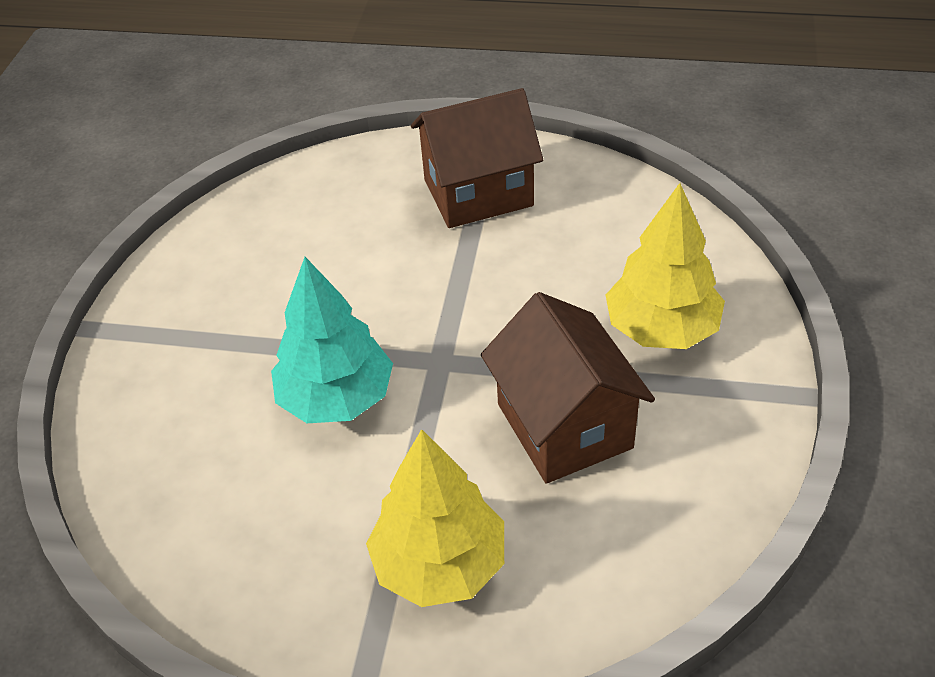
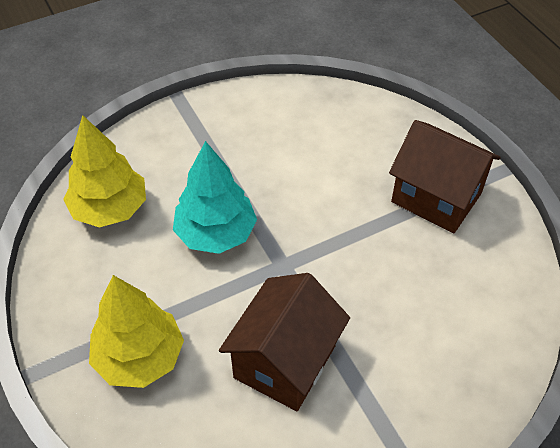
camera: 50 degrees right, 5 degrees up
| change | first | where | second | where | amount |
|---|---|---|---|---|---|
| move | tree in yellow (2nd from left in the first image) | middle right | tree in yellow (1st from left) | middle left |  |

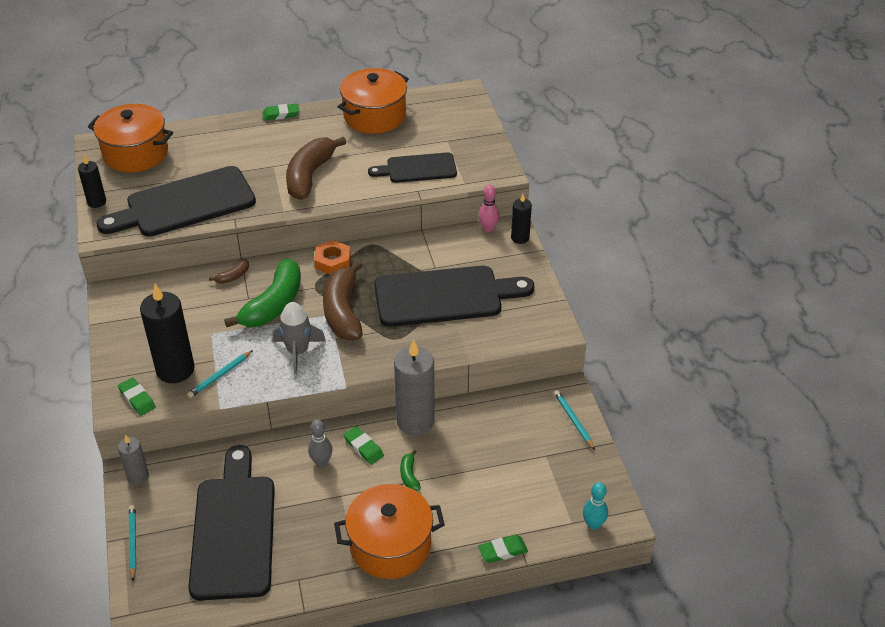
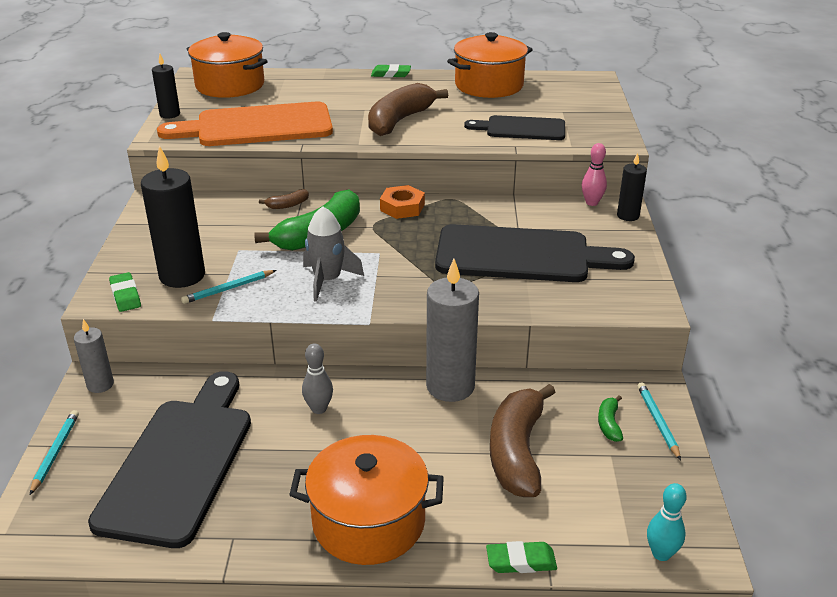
camera: 15 degrees right, 10 degrees down
| change | first | where | second | where | amount |
|---|---|---|---|---|---|
| recolor | cutting board in black (1st from left) | top left | cutting board in orange | top left |  |
| move | banana in brown (3rd from left) | centre |  | bottom centre |  |
| delete | eraser in green (3rd from left) | bottom centre |  |  |  |
| move | banana in green (2nd from left) | bottom centre |  | bottom right |  |

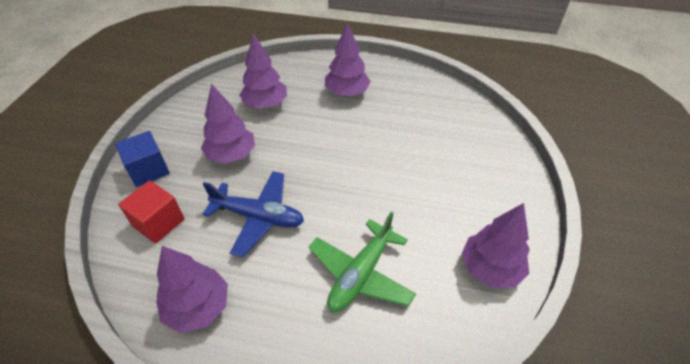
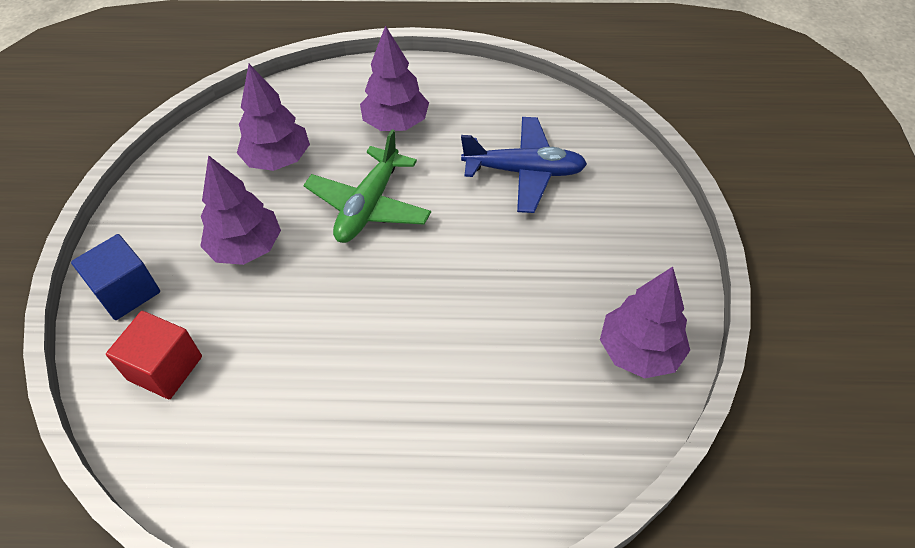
camera: 10 degrees left, 5 degrees up
| change | first | where | second | where | amount |
|---|---|---|---|---|---|
| delete | tree in purple (1st from left) | bottom left |  |  |  |
| move | plane in blue | centre |  | top centre |  |
| move | plane in green | bottom centre |  | centre |  |

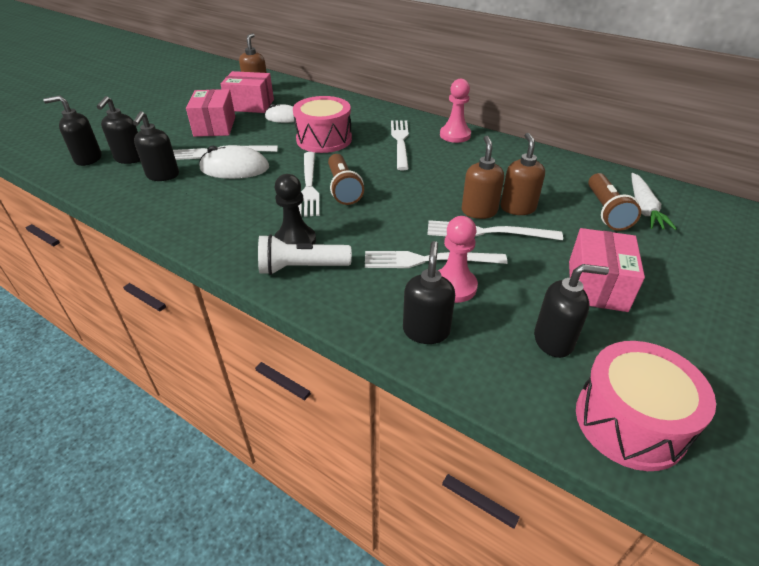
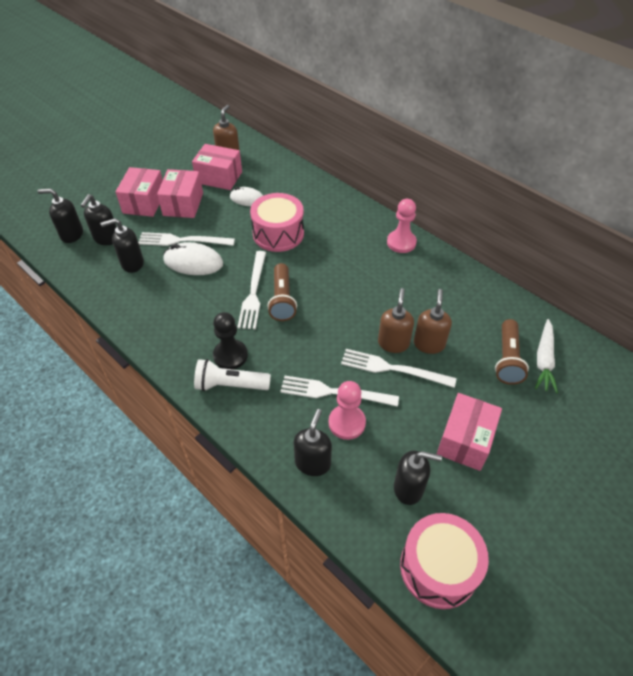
camera: 10 degrees right, 10 degrees up
| change | first | where | second | where | amount |
|---|---|---|---|---|---|
| rotate | soap dispenser in black (3rd from left) | top left |  | middle left | 60 degrees clockwise |
| delete | fork in white (3rd from left) | top centre |  |  |  |
| insert |  |  | box in pink (1st from left) | top left |  |

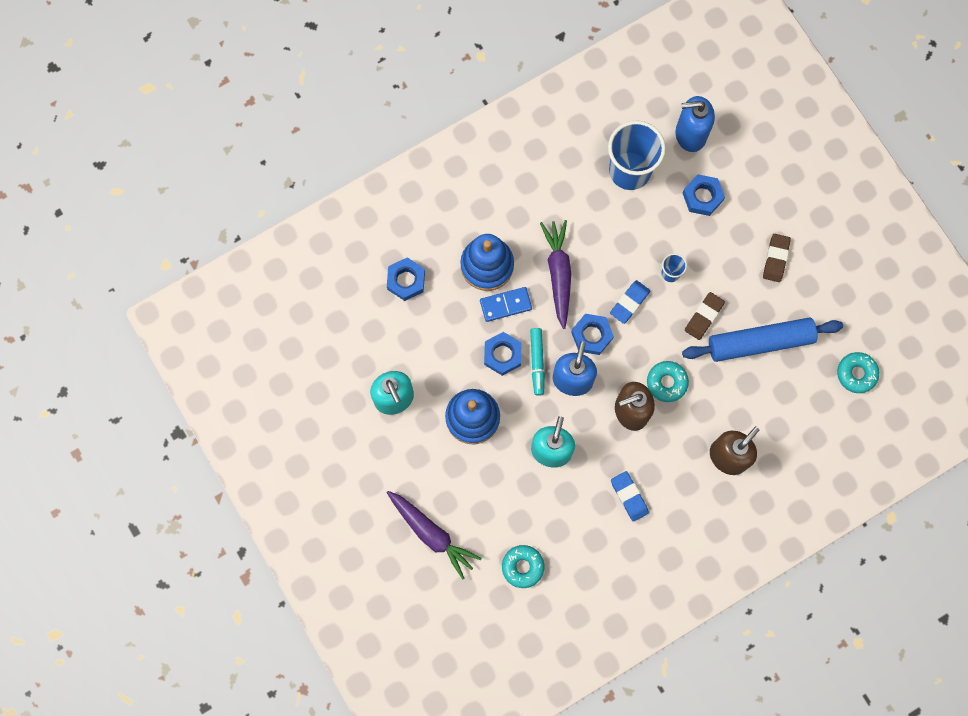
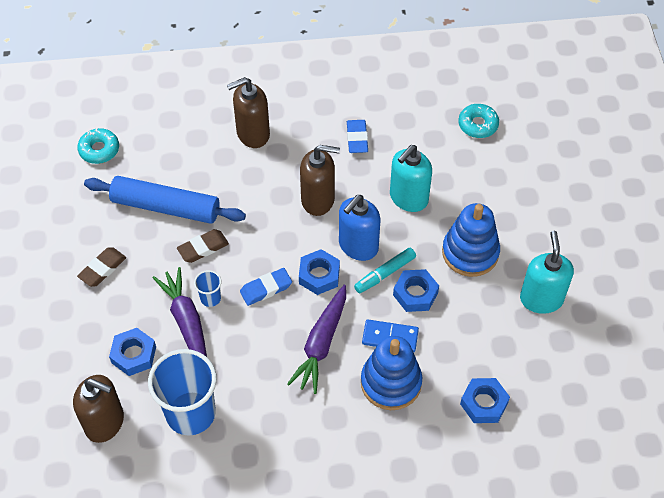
camera: 155 degrees left, 20 degrees down
| change | first | where | second | where | amount |
|---|---|---|---|---|---|
| move | carrot in purple (1st from left) | bottom centre |  | middle left |  |
| rotate | marker in turquoise | centre |  | centre | 150 degrees counterclockwise |
| delete | donut in turquoise (2nd from left) | middle right |  |  |  |
| recolor | soap dispenser in blue (2nd from left) | top right | soap dispenser in brown (1st from left) | bottom left |  |

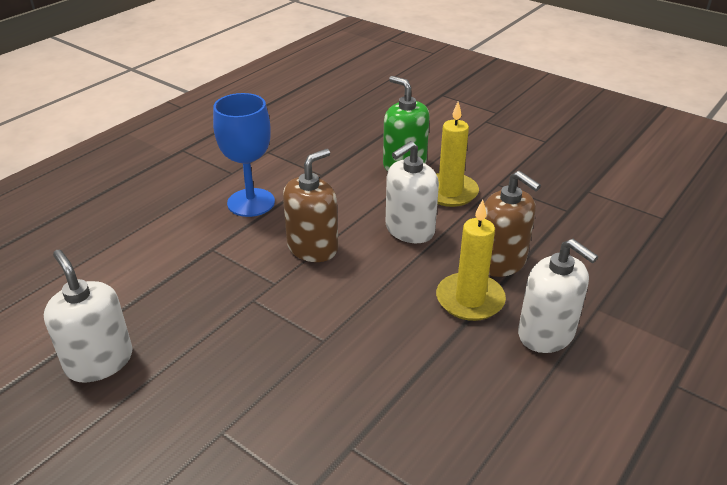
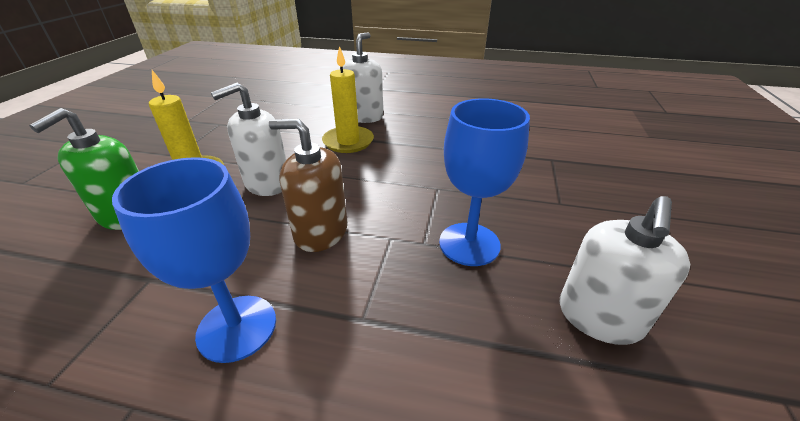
camera: 115 degrees left, 0 degrees up
| change | first | where | second | where | amount |
|---|---|---|---|---|---|
| rotate | soap dispenser in white (2nd from left in the first image) | centre | soap dispenser in white (1st from left) | top left | 120 degrees clockwise |
| delete | soap dispenser in brown (2nd from left) | middle right |  |  |  |
| insert |  |  | goblet in blue (2nd from left) | centre |  |

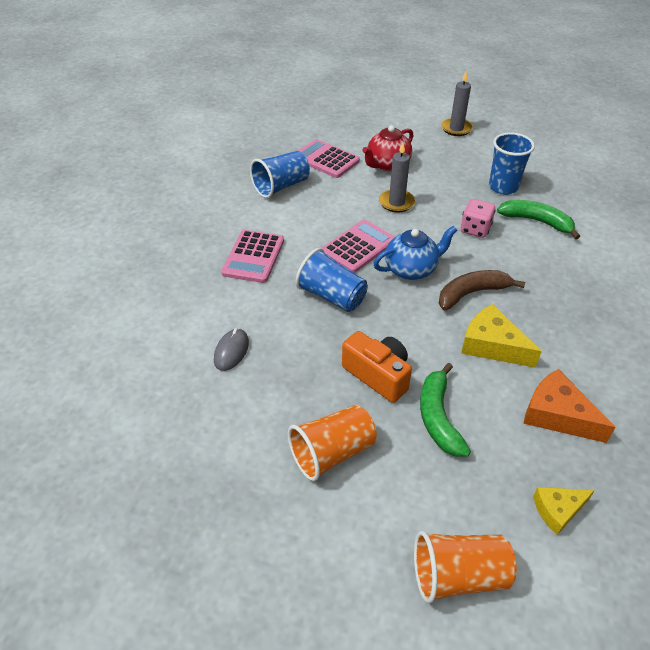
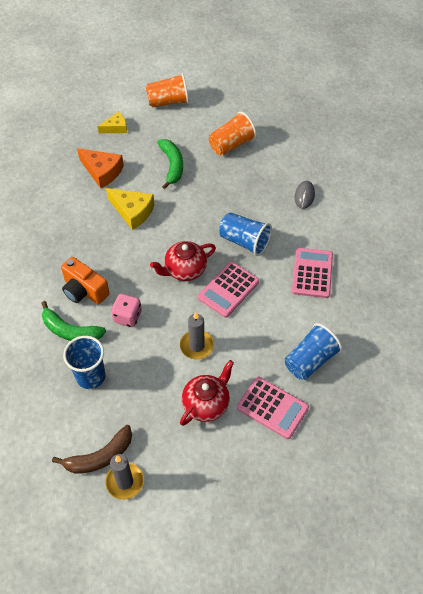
camera: 175 degrees right, 10 degrees up
| change | first | where | second | where | amount |
|---|---|---|---|---|---|
| move | camera in orange | centre |  | middle left |  |
| recolor | teapot in blue | centre | teapot in red (1st from left) | centre |  |
| move | banana in brown | middle right |  | bottom left |  |

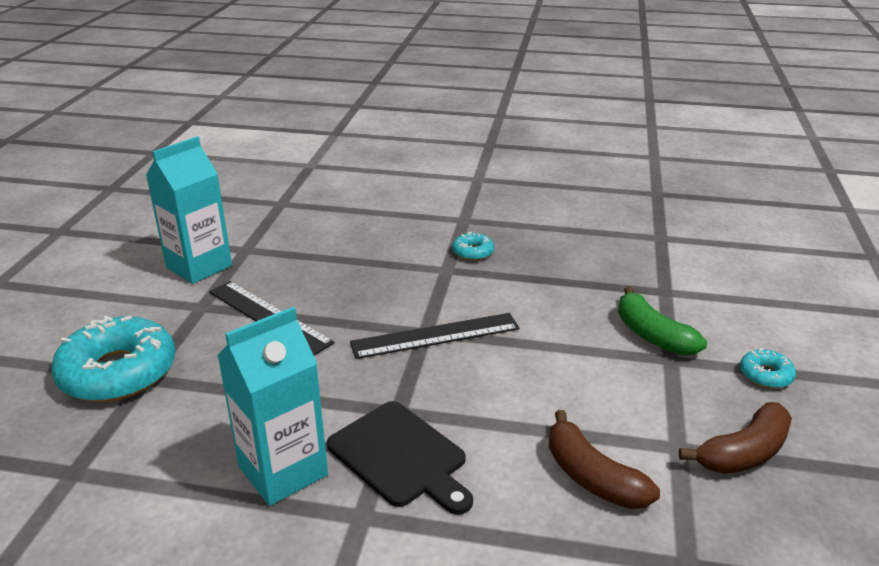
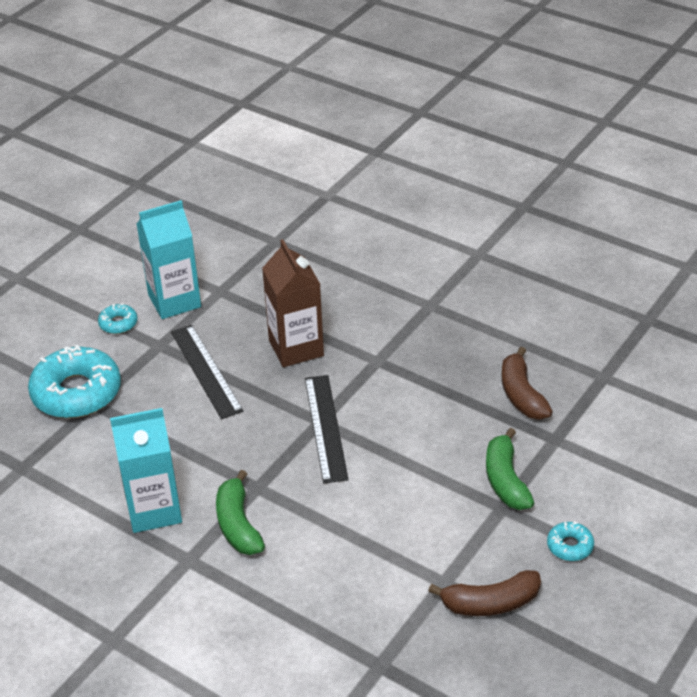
camera: 25 degrees right, 10 degrees up
| change | first | where | second | where | amount |
|---|---|---|---|---|---|
| replace | cutting board in black | bottom centre | banana in green (1st from left) | bottom centre |  |
| rotate | ruler in black (2nd from left) | centre |  | centre | 75 degrees clockwise |
| move | donut in turquoise (2nd from left) | centre |  | middle left |  |
| move | banana in brown (1st from left in the first image) | bottom right | banana in brown (2nd from left) | middle right |  |
| insert |  |  | carton in brown | centre |  |

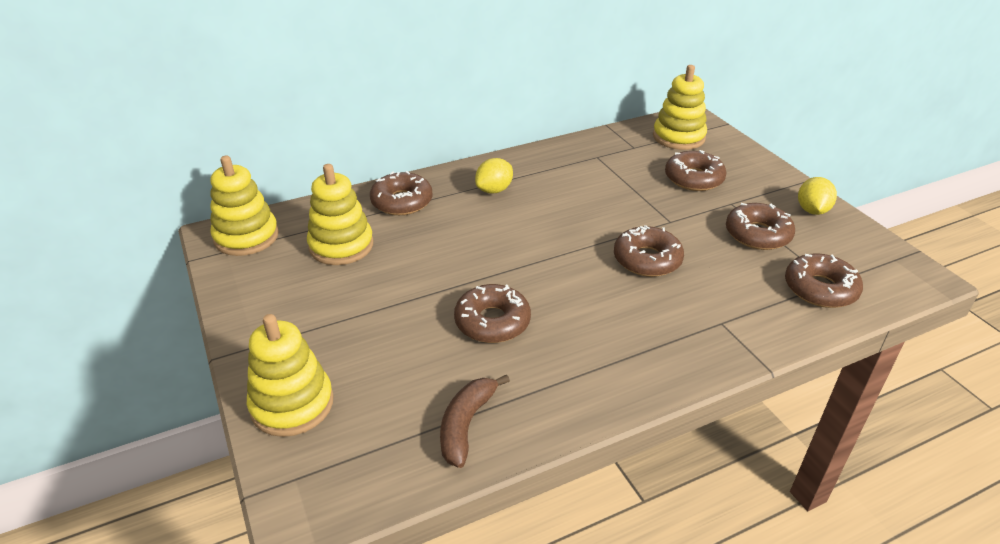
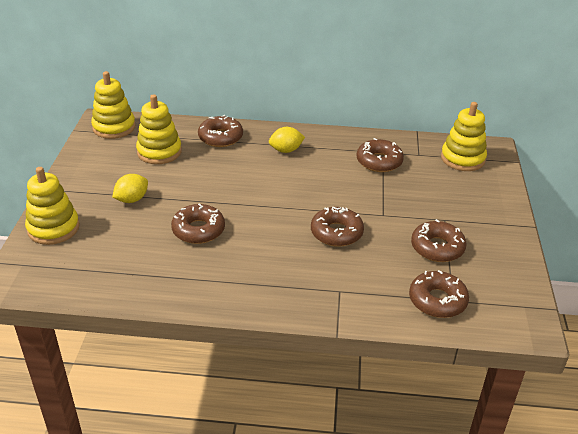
camera: 30 degrees right, 0 degrees up
| change | first | where | second | where | amount |
|---|---|---|---|---|---|
| delete | banana in brown | bottom centre |  |  |  |
| move | donut in brown (4th from left) | top right |  | centre |  |
| move | lemon in yellow (2nd from left in the first image) | middle right | lemon in yellow (1st from left) | middle left |  |

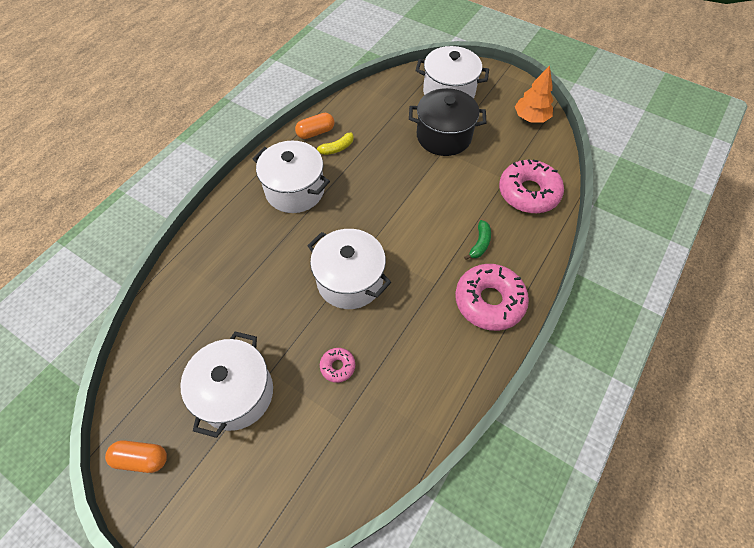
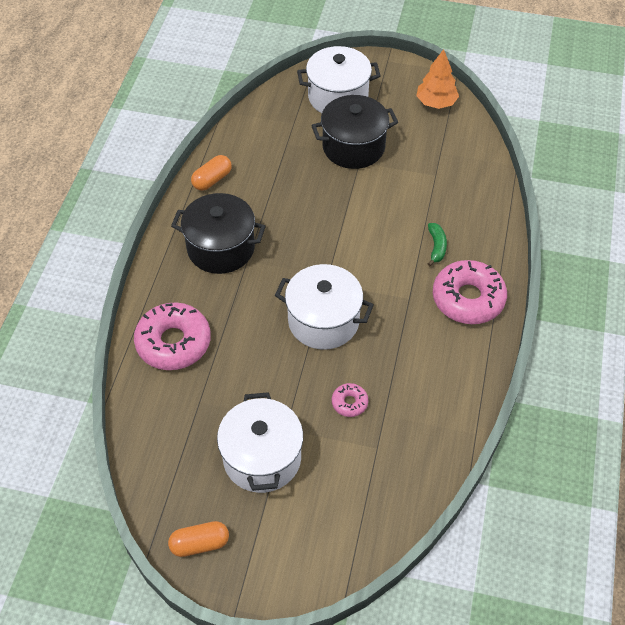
camera: 20 degrees left, 5 degrees down
| change | first | where | second | where | amount |
|---|---|---|---|---|---|
| recolor | pot in white (2nd from left) | top centre | pot in black (1st from left) | centre |  |
| delete | banana in yellow | top centre |  |  |  |
| move | donut in pink (3rd from left in the first image) | middle right | donut in pink (1st from left) | middle left |  |

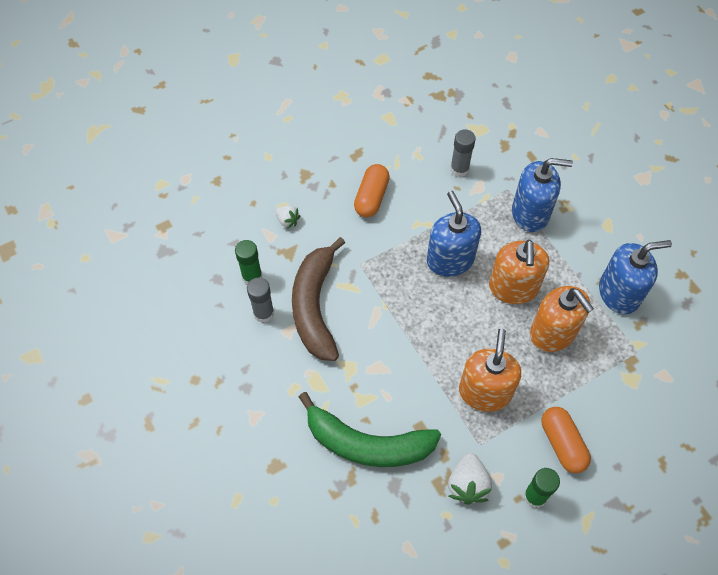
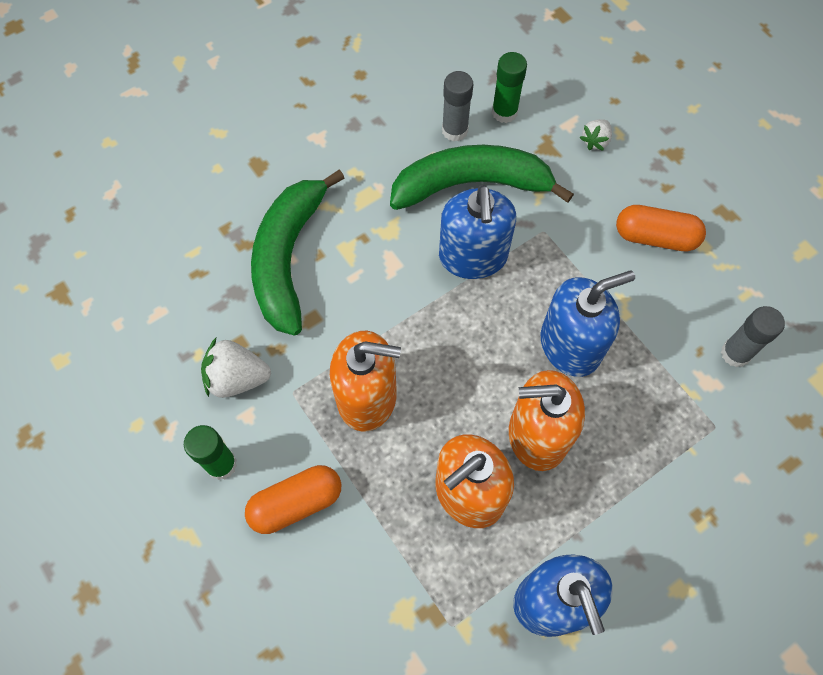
camera: 85 degrees right, 5 degrees up
| change | first | where | second | where | amount |
|---|---|---|---|---|---|
| recolor | banana in brown | centre | banana in green (2nd from left) | top centre |  |
| move | soap dispenser in blue (2nd from left in the first image) | middle right | soap dispenser in blue (1st from left) | centre |  |

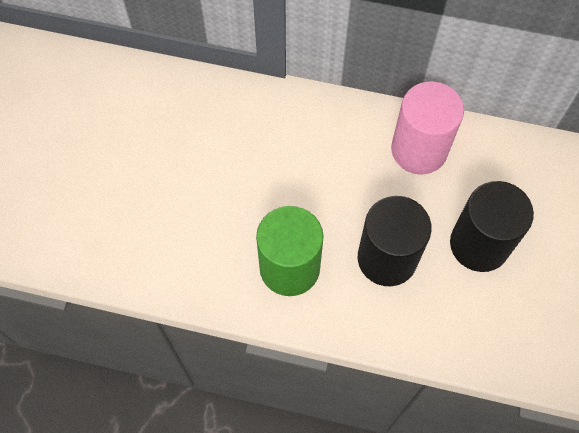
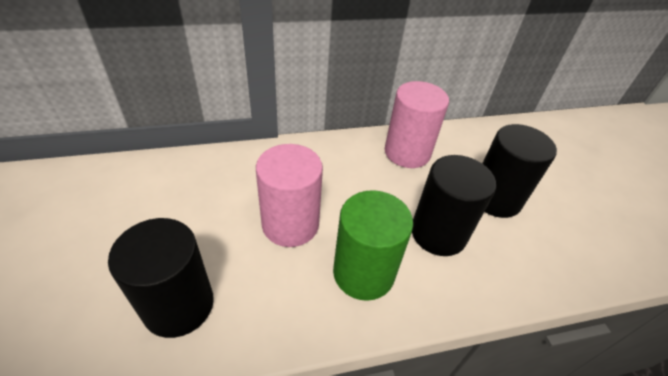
camera: 30 degrees left, 20 degrees down
| change | first | where | second | where | amount |
|---|---|---|---|---|---|
| insert |  |  | cylinder in black (1st from left) | bottom left |  |
| insert |  |  | cylinder in pink (1st from left) | centre |  |

